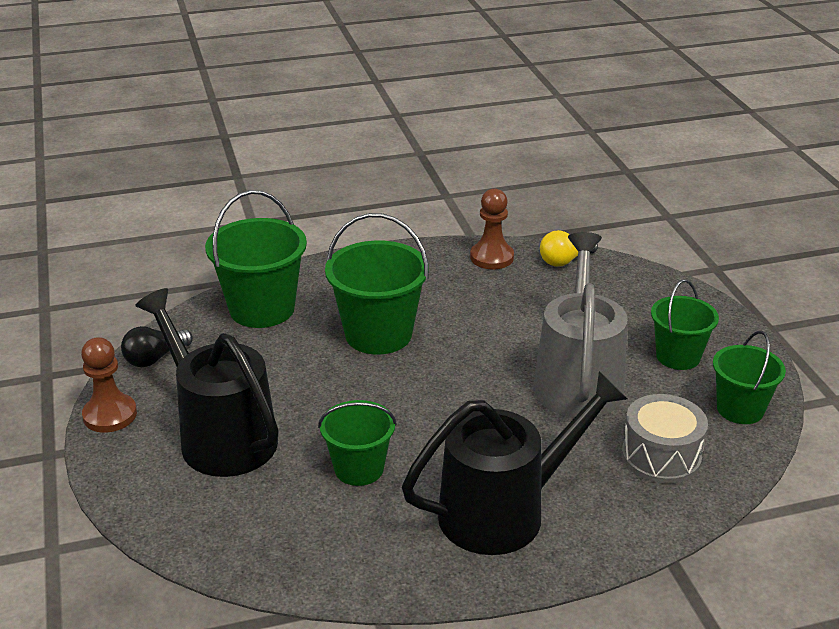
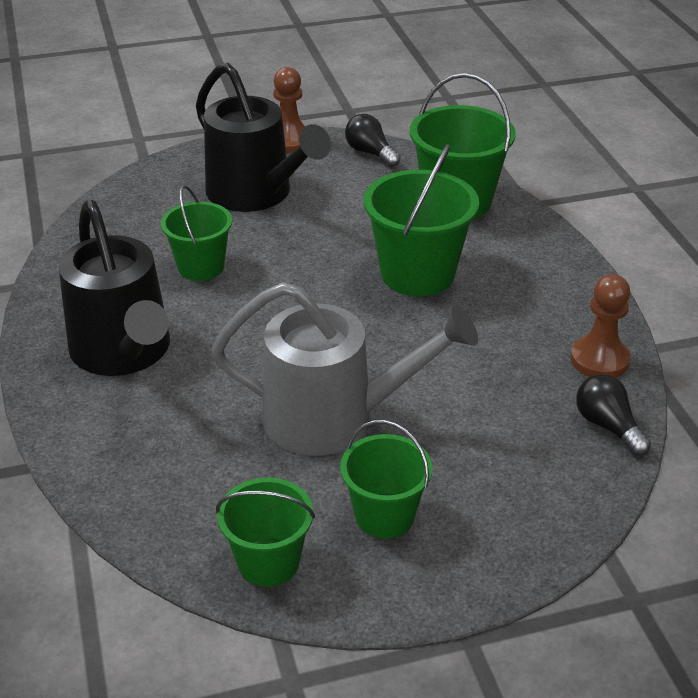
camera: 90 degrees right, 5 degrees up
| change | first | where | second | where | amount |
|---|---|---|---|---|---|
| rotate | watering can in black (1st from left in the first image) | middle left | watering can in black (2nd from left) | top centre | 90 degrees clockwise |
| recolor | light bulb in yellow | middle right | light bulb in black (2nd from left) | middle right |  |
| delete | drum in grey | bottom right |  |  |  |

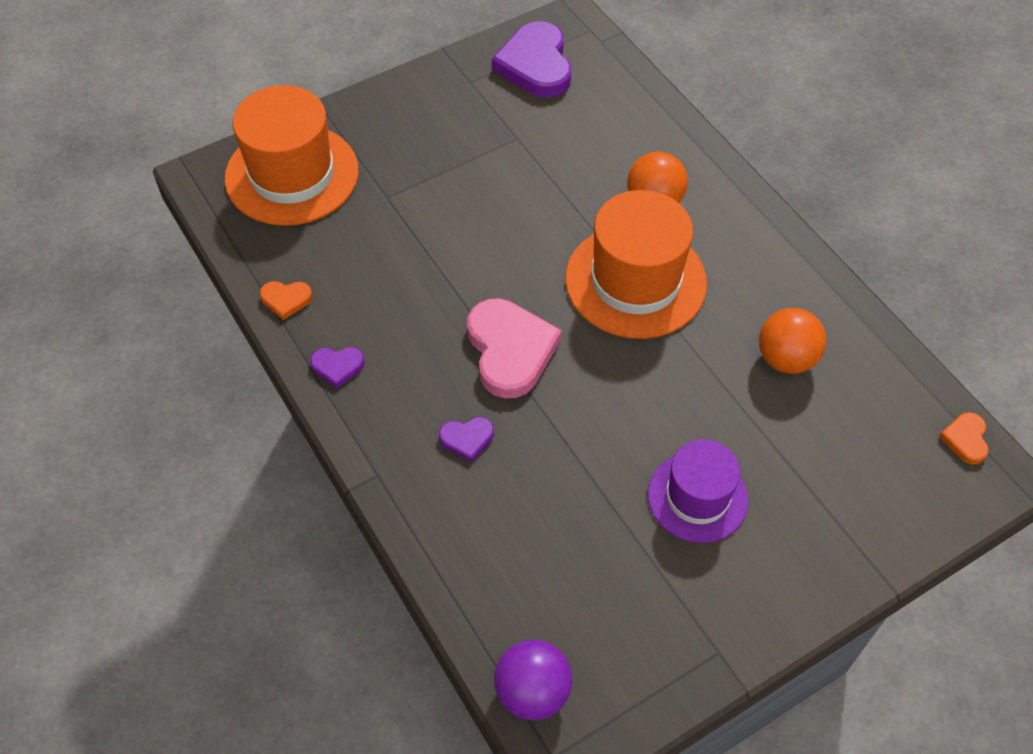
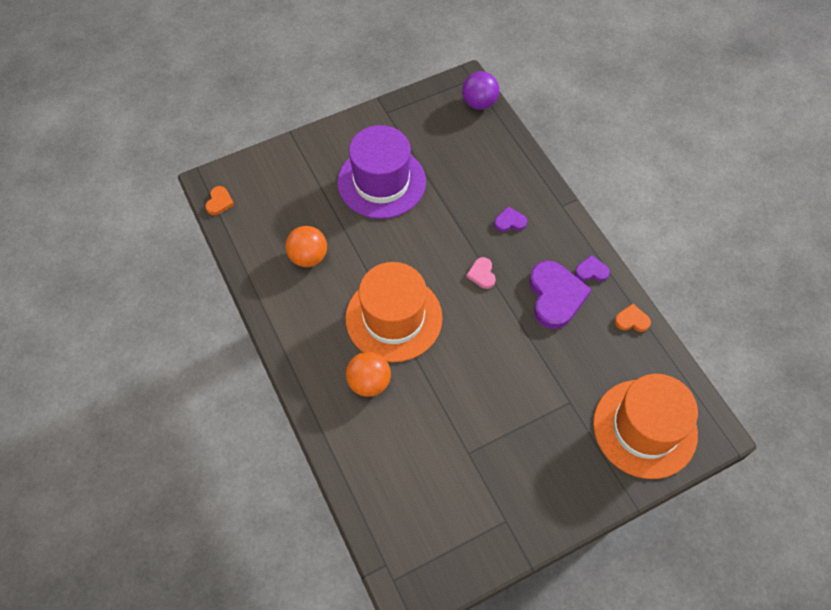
camera: 175 degrees left, 5 degrees up
| change | first | where | second | where | amount |
|---|---|---|---|---|---|
| resize | heart in pink | centre |  | centre | x0.48 |
| move | heart in purple (3rd from left in the first image) | top centre | heart in purple (2nd from left) | middle right |  |
| resize | hat in purple | middle right |  | top centre | x1.58 |

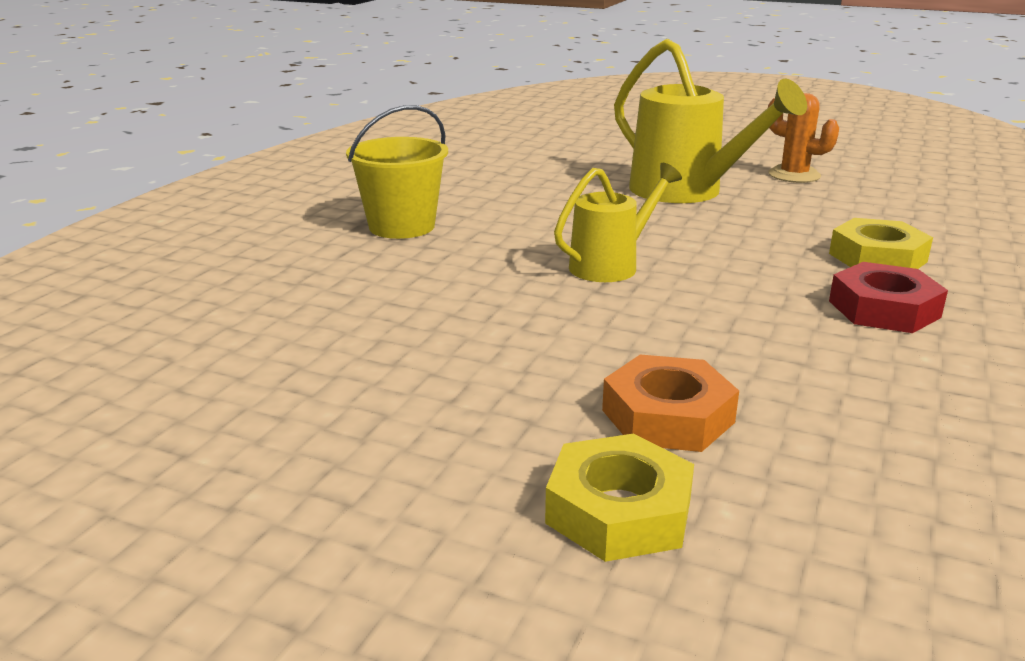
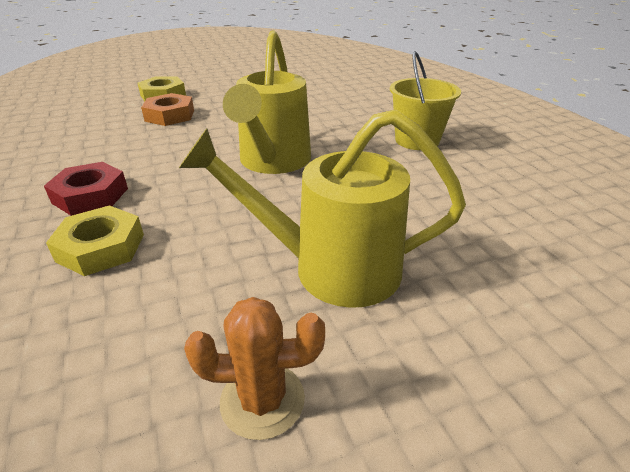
camera: 135 degrees right, 10 degrees up
| change | first | where | second | where | amount |
|---|---|---|---|---|---|
| resize | watering can in yellow (1st from left) | centre |  | top centre | x1.66 |

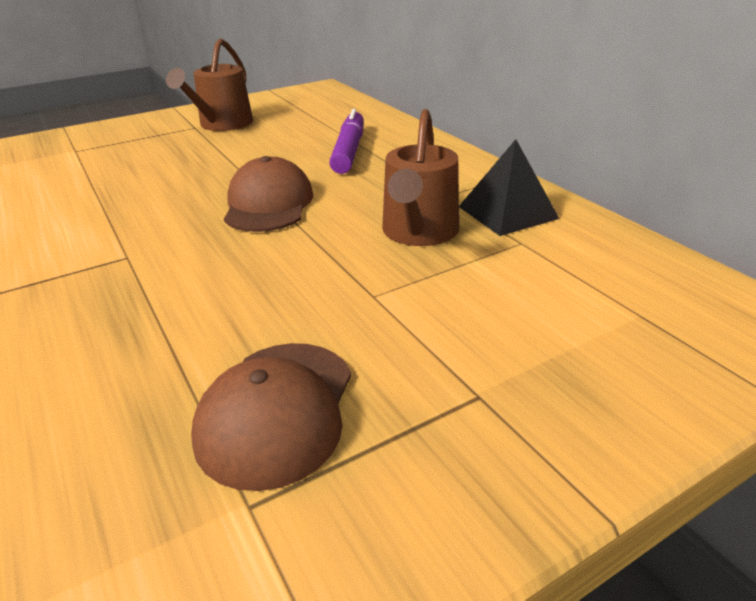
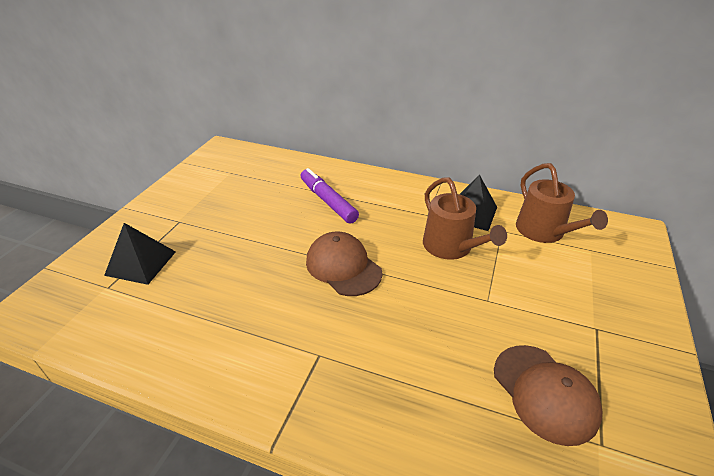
camera: 40 degrees left, 5 degrees up
| change | first | where | second | where | amount |
|---|---|---|---|---|---|
| move | watering can in brown (1st from left in the first image) | top left | watering can in brown (2nd from left) | middle right |  |
| insert |  |  | pyramid in black (1st from left) | middle left |  |

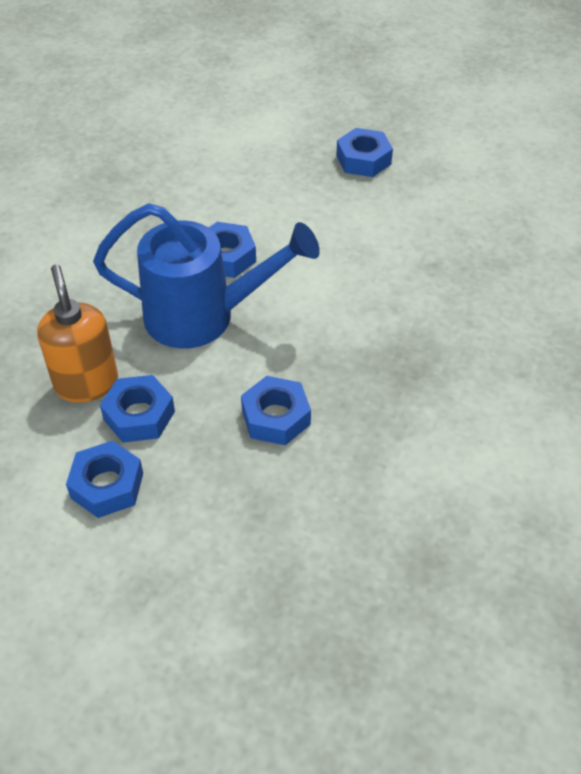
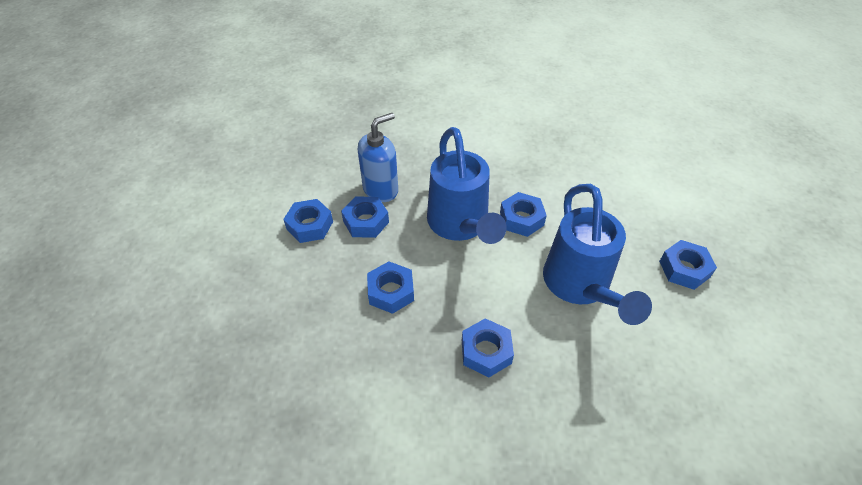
camera: 70 degrees right, 0 degrees up
| change | first | where | second | where | amount |
|---|---|---|---|---|---|
| recolor | soap dispenser in orange | middle left | soap dispenser in blue | top centre |  |
| insert |  |  | nut in blue (4th from left) | bottom centre |  |
| insert |  |  | watering can in blue (2nd from left) | middle right |  |

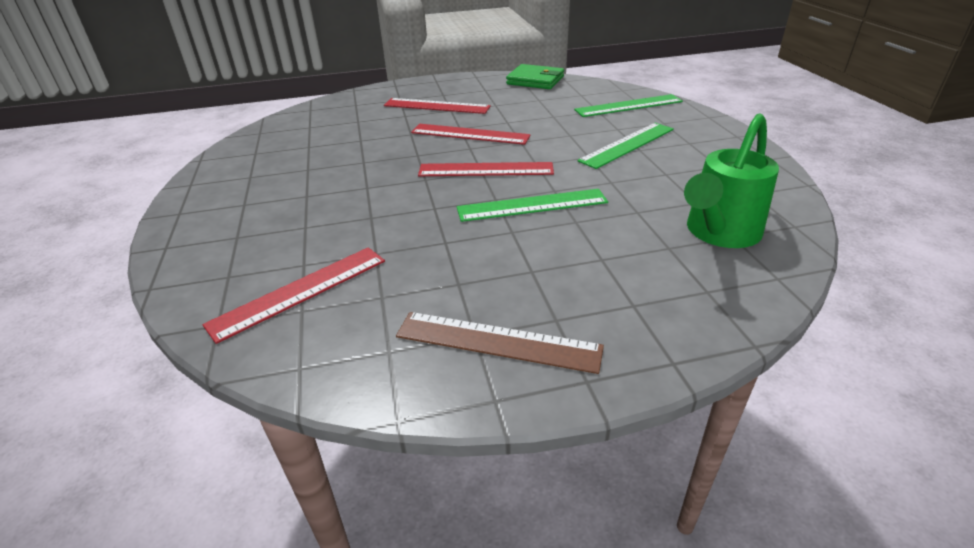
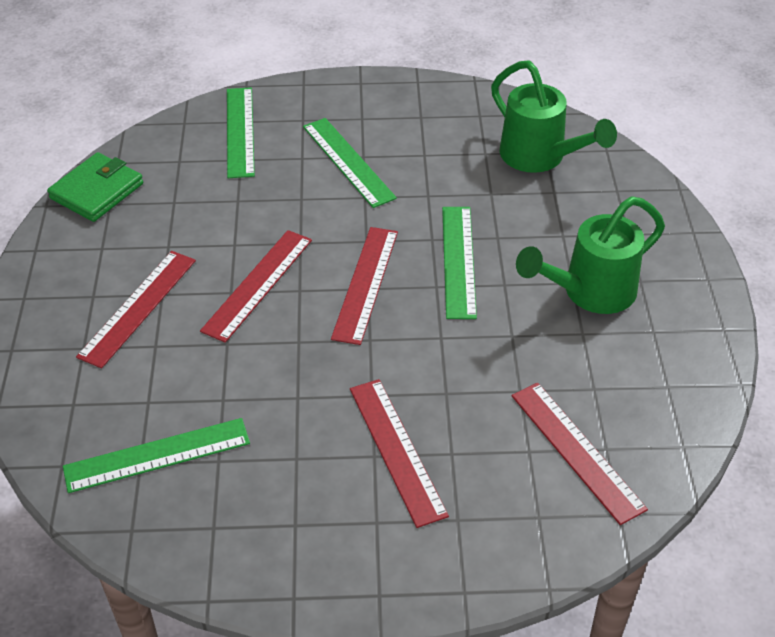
camera: 80 degrees left, 10 degrees up
| change | first | where | second | where | amount |
|---|---|---|---|---|---|
| delete | ruler in brown | centre |  |  |  |
| insert |  |  | ruler in green (1st from left) | bottom left |  |
| insert |  |  | ruler in red (4th from left) | bottom centre |  |
| insert |  |  | watering can in green (2nd from left) | middle right |  |

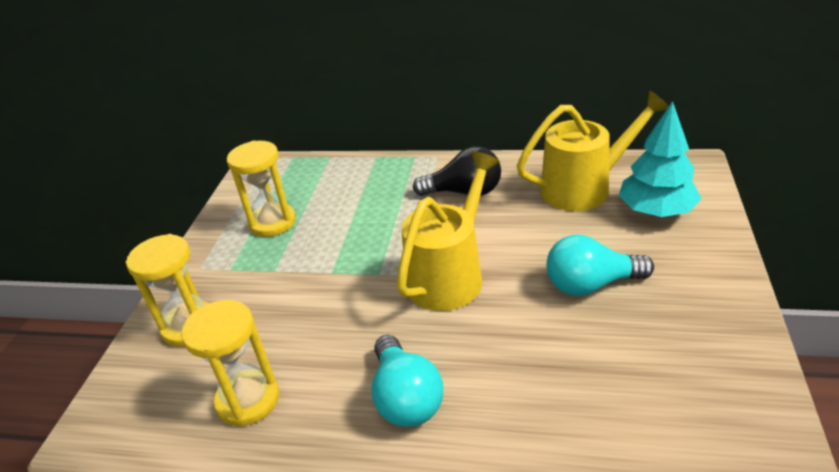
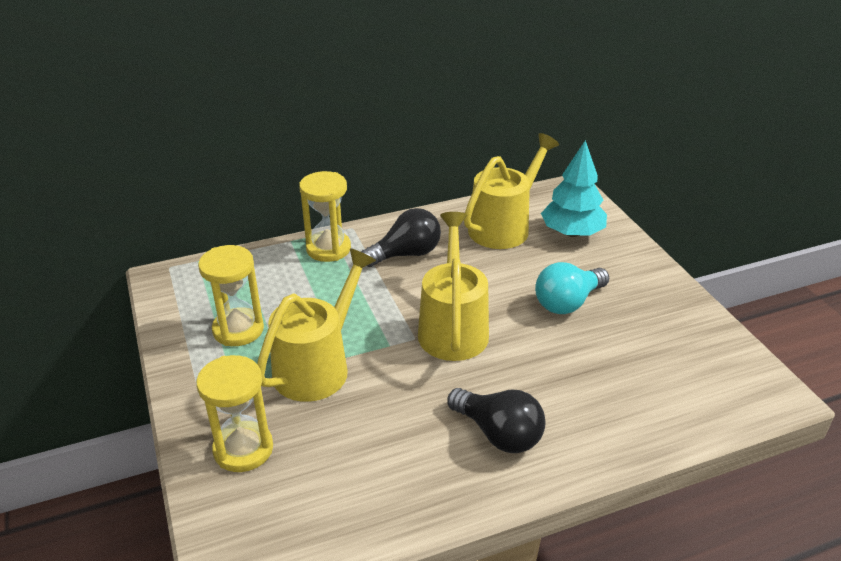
camera: 35 degrees left, 0 degrees up
| change | first | where | second | where | amount |
|---|---|---|---|---|---|
| move | hourglass in yellow (2nd from left in the first image) | bottom left | hourglass in yellow (3rd from left) | centre |  |
| recolor | light bulb in turquoise (1st from left) | bottom centre | light bulb in black (2nd from left) | bottom centre |  |
| insert |  |  | watering can in yellow (1st from left) | centre |  |

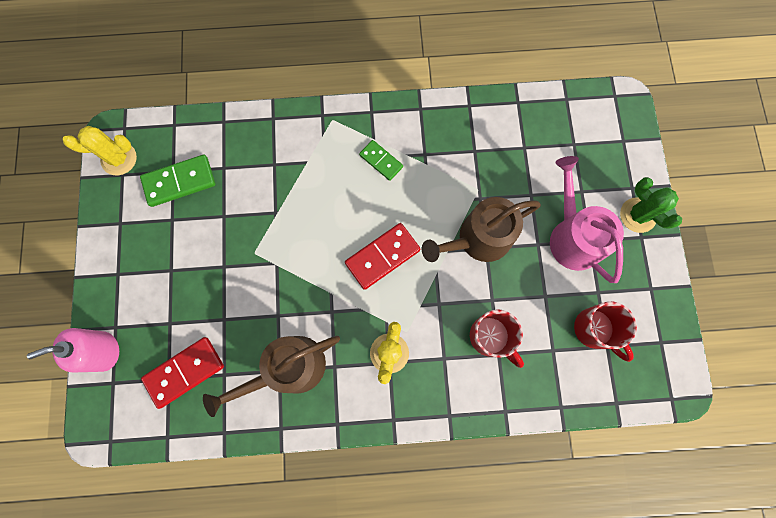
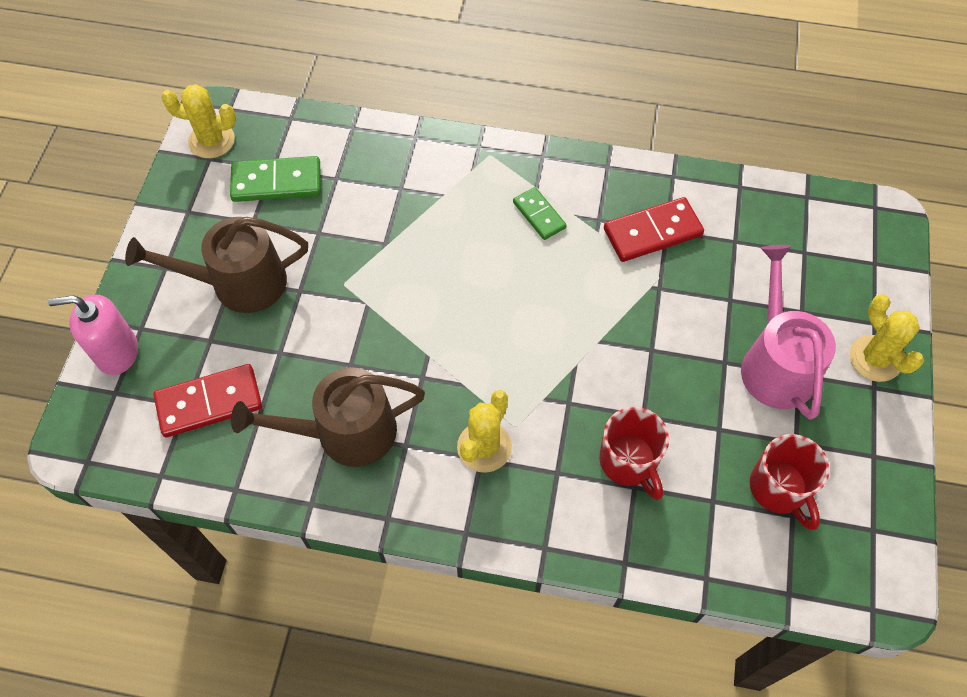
camera: 15 degrees right, 15 degrees down
| change | first | where | second | where | amount |
|---|---|---|---|---|---|
| move | domino in red (2nd from left) | centre |  | top right |  |
| move | watering can in brown (2nd from left in the first image) | centre | watering can in brown (1st from left) | middle left |  |
| recolor | cactus in green | middle right | cactus in yellow (3rd from left) | middle right |  |

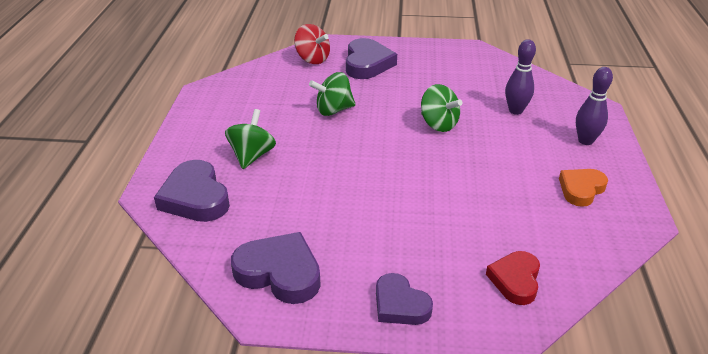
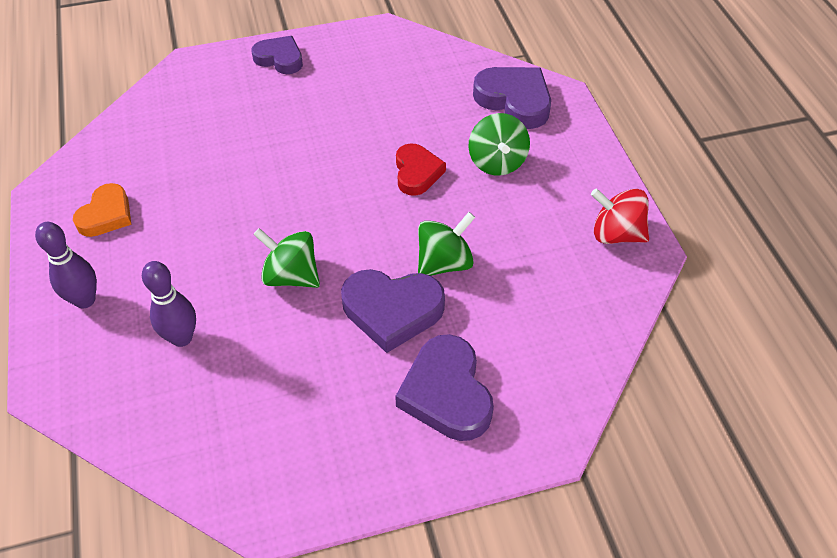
camera: 160 degrees right, 15 degrees up
| change | first | where | second | where | amount |
|---|---|---|---|---|---|
| move | heart in purple (2nd from left) | bottom centre |  | centre |  |
| move | spinning top in red | top centre |  | middle right |  |
| move | heart in red | bottom right |  | top centre |  |

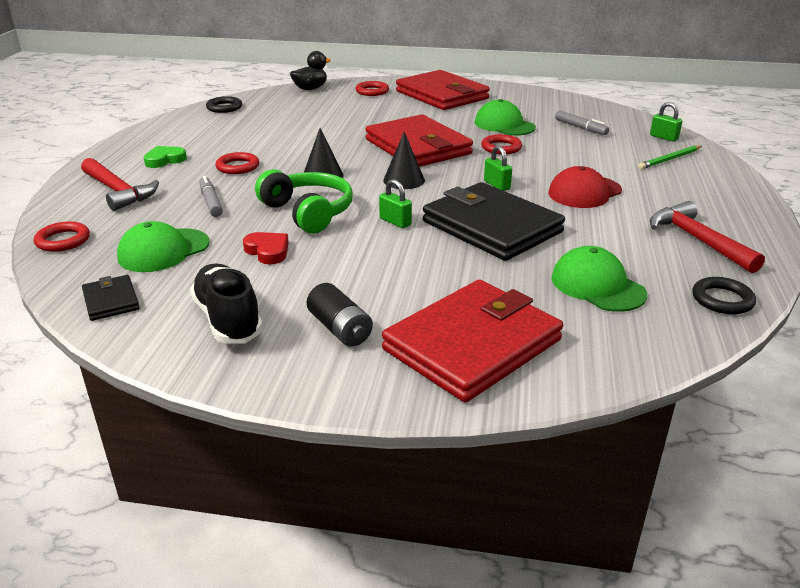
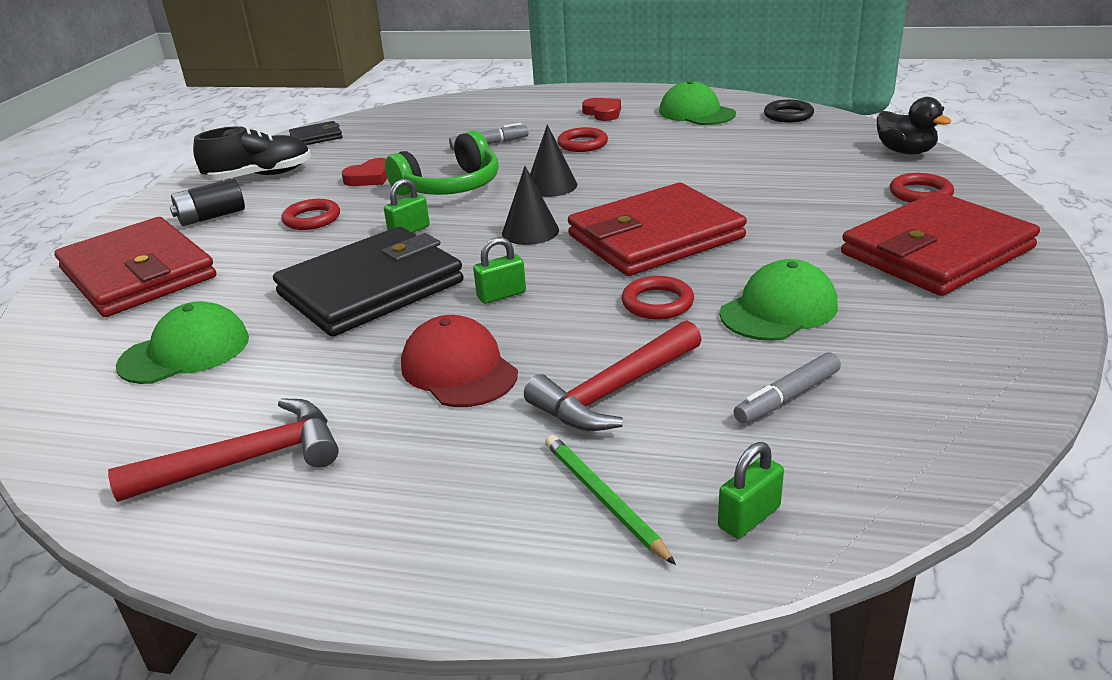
camera: 95 degrees right, 0 degrees up
| change | first | where | second | where | amount |
|---|---|---|---|---|---|
| move | ring in red (1st from left) | middle left |  | top left |  |
| move | hammer in red (1st from left in the first image) | top left | hammer in red (2nd from left) | centre |  |
| move | cap in green (1st from left in the first image) | middle left | cap in green (2nd from left) | top centre |  |
| recolor | heart in green | top left | heart in red (2nd from left) | top centre |  |
| delete | ring in black (2nd from left) | middle right |  |  |  |

